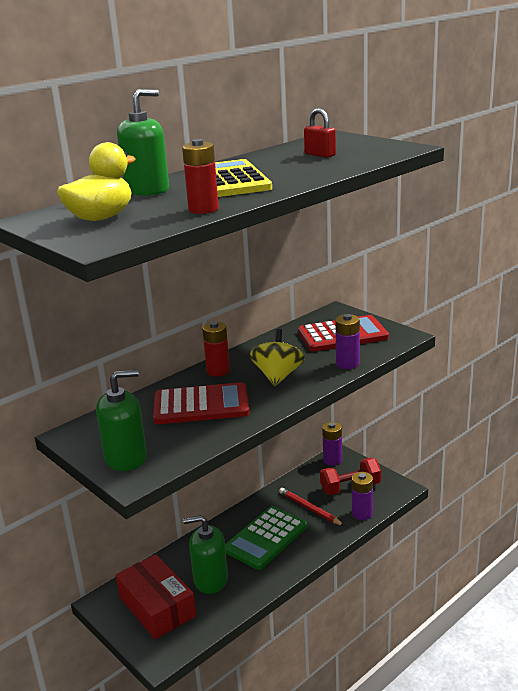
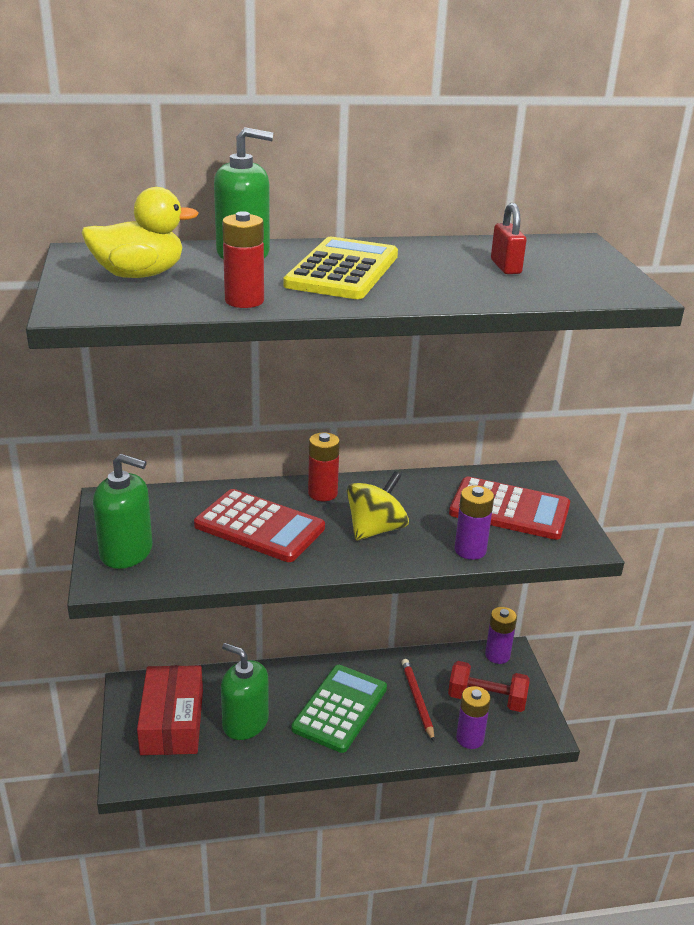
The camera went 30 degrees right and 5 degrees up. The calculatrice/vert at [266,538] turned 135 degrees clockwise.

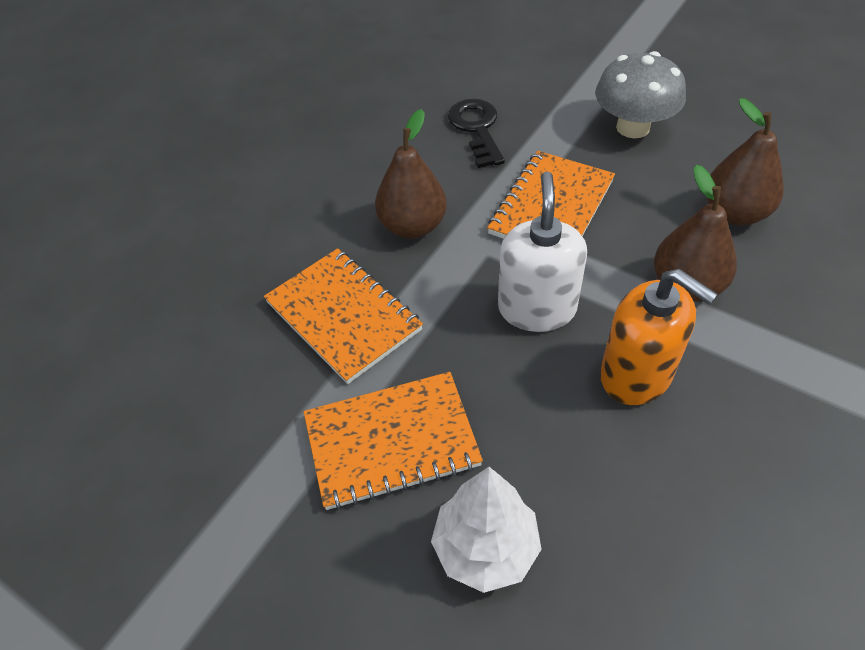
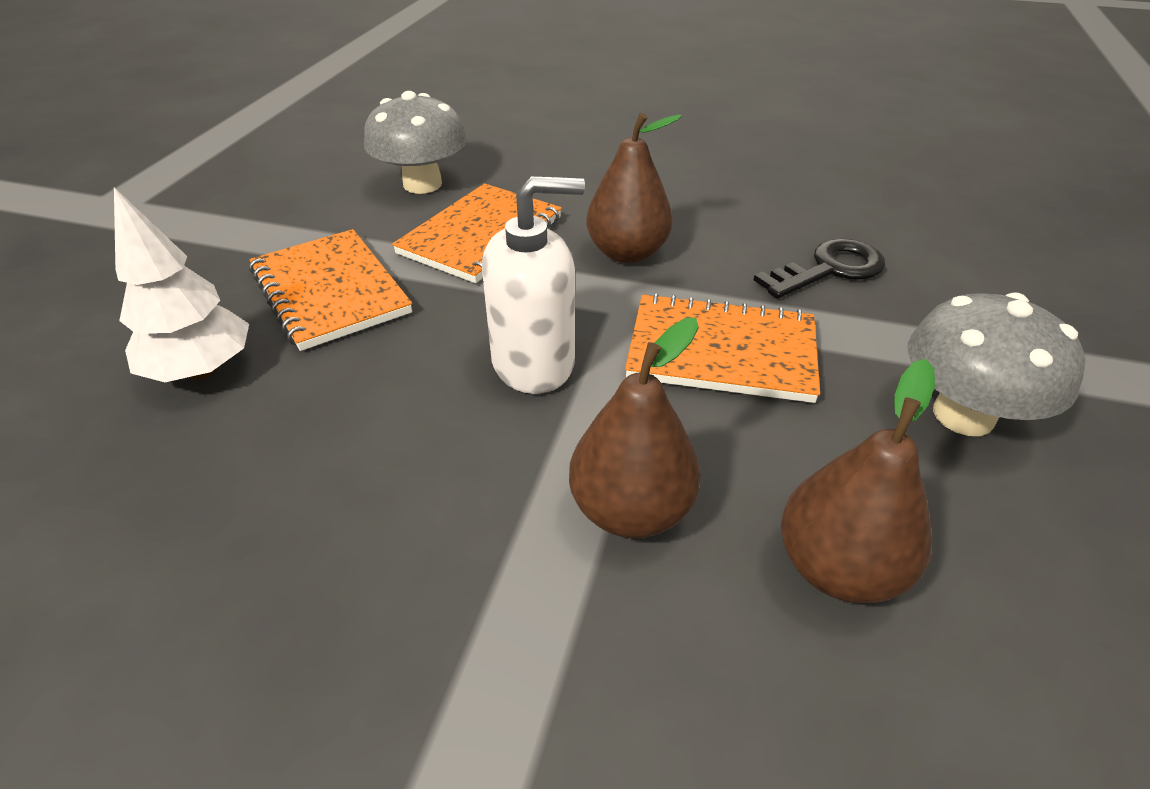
The camera went 70 degrees right and 10 degrees down. The distributeur de savon/orange at [636,374] disappeared. The champignon/gris at [422,184] appeared.

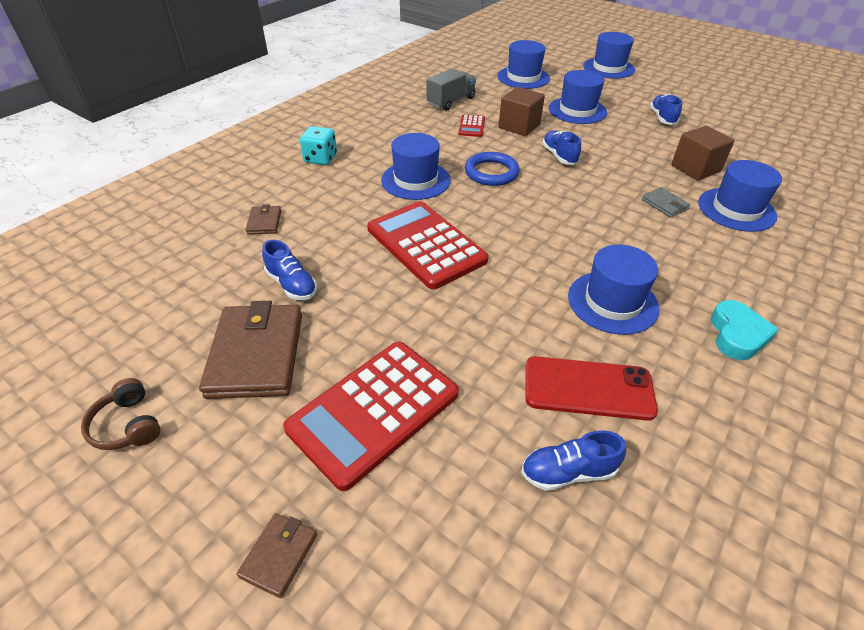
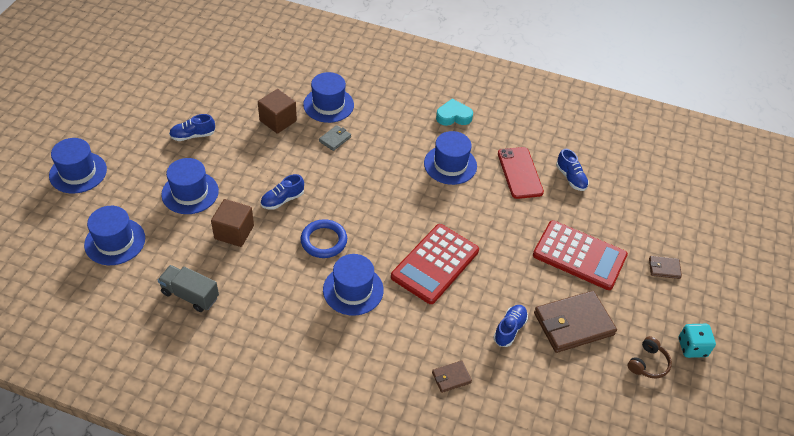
The camera went 110 degrees left and 5 degrees up. The calculatrice/rouge at [471,126] disappeared. The dé/turquoise moved from [320,158] to [692,347].

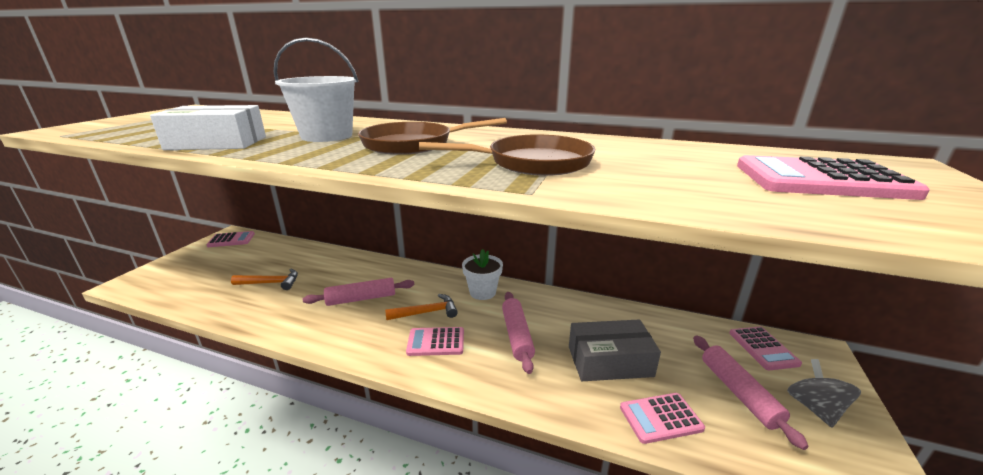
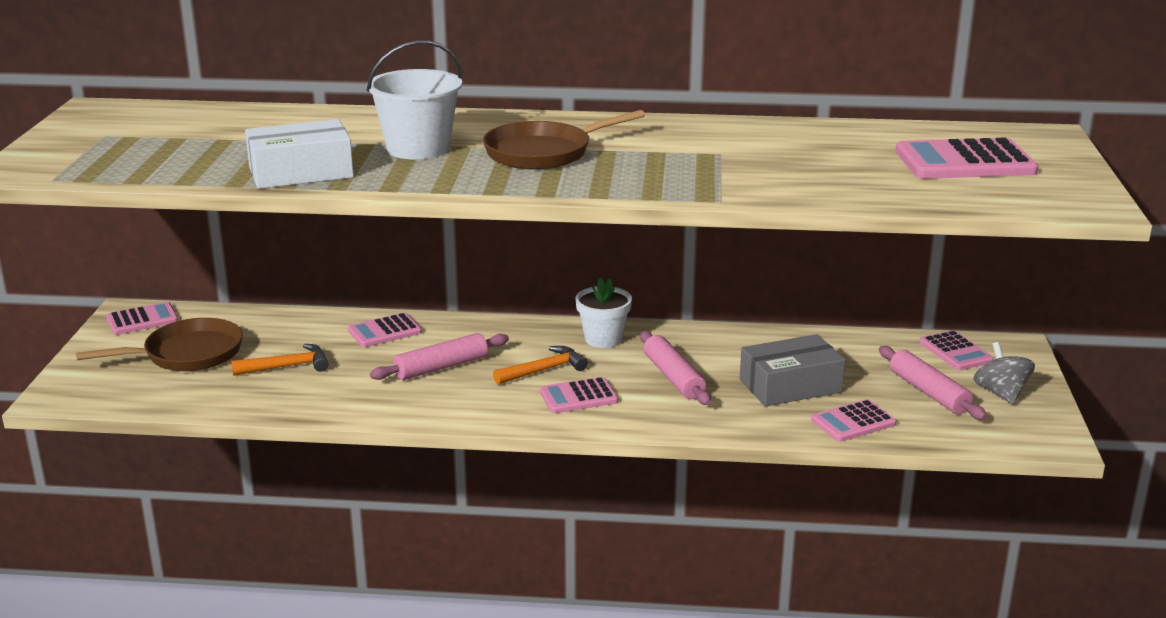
The camera went 15 degrees left and 0 degrees up. The poêle/marron moved from [532,163] to [187,354]. The calculatrice/rose at [385,331] appeared.

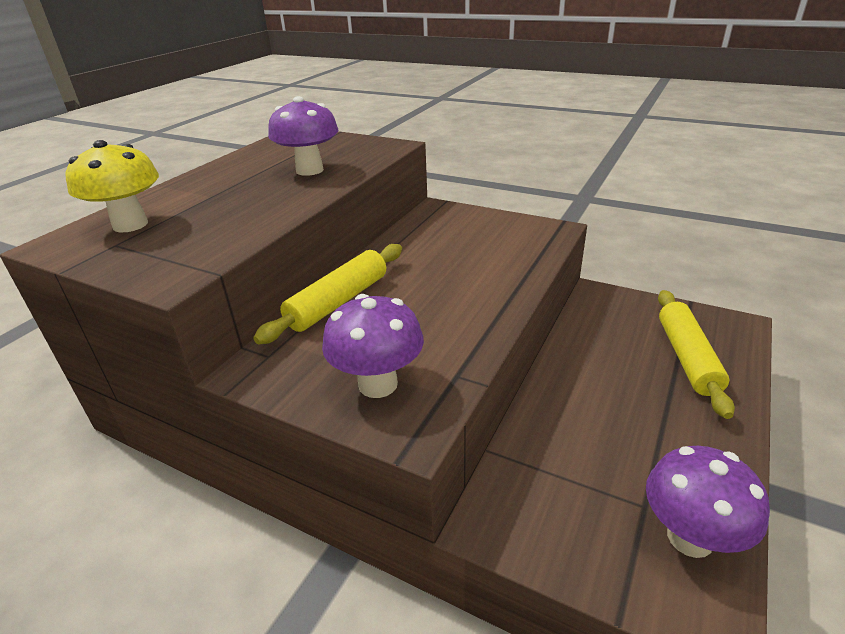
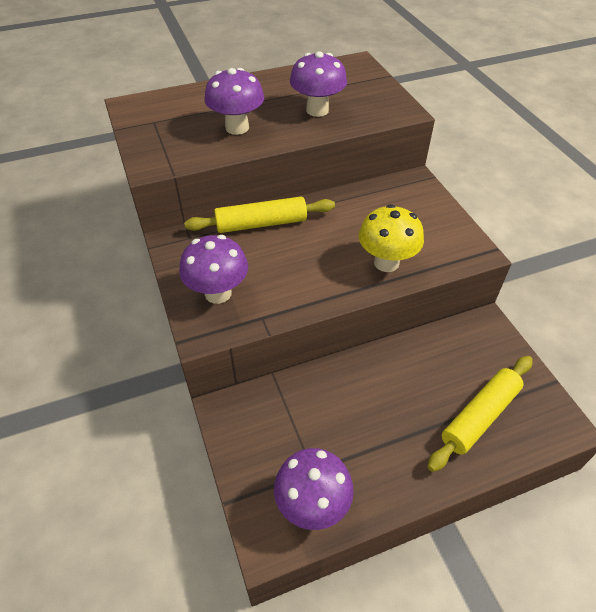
The camera went 40 degrees right and 15 degrees up. The champignon/jaune moved from [130,225] to [386,262]. The champignon/violet at [237,128] appeared.

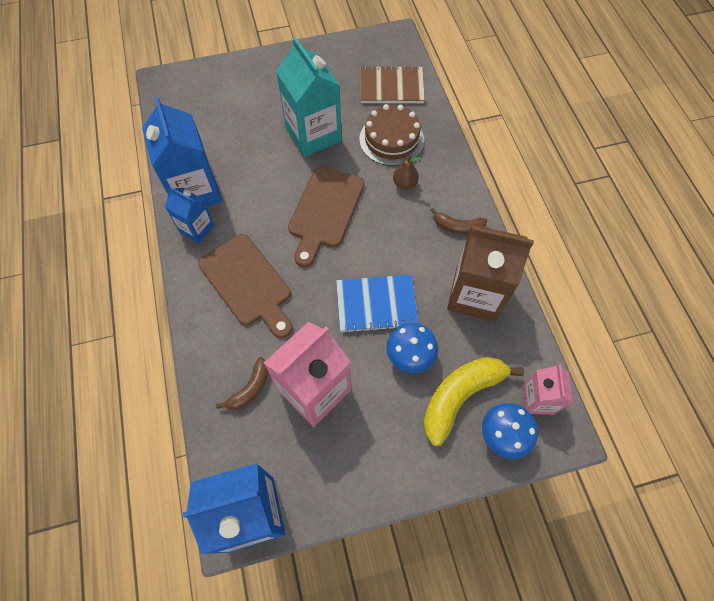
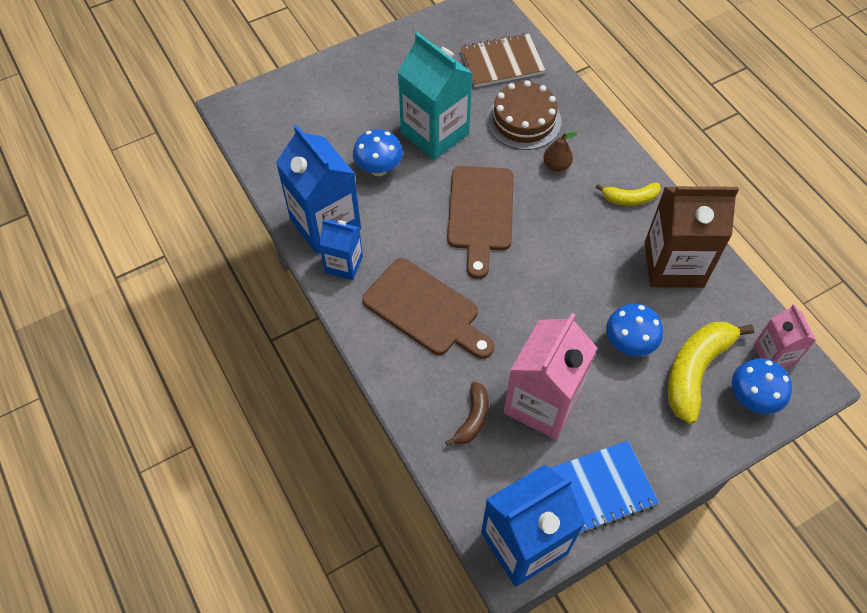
The camera went 15 degrees left and 5 degrees down. The banane/marron at [458,227] became the banane/jaune at [630,198]. The carnet/bleu moved from [376,304] to [598,489]. The champignon/bleu at [379,169] appeared.

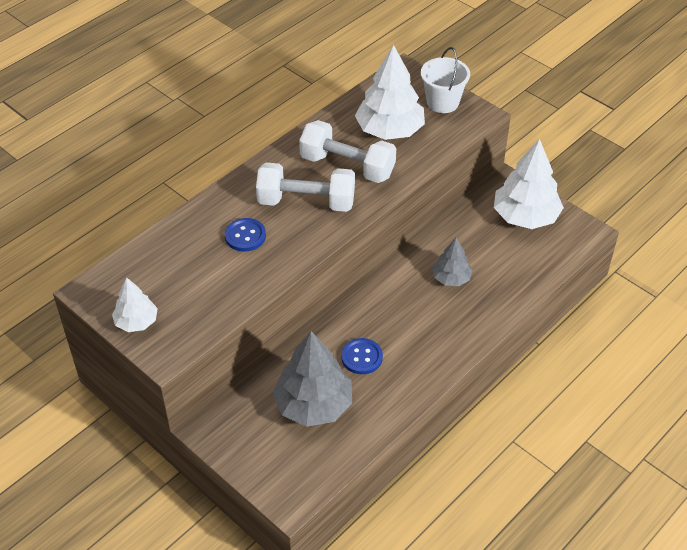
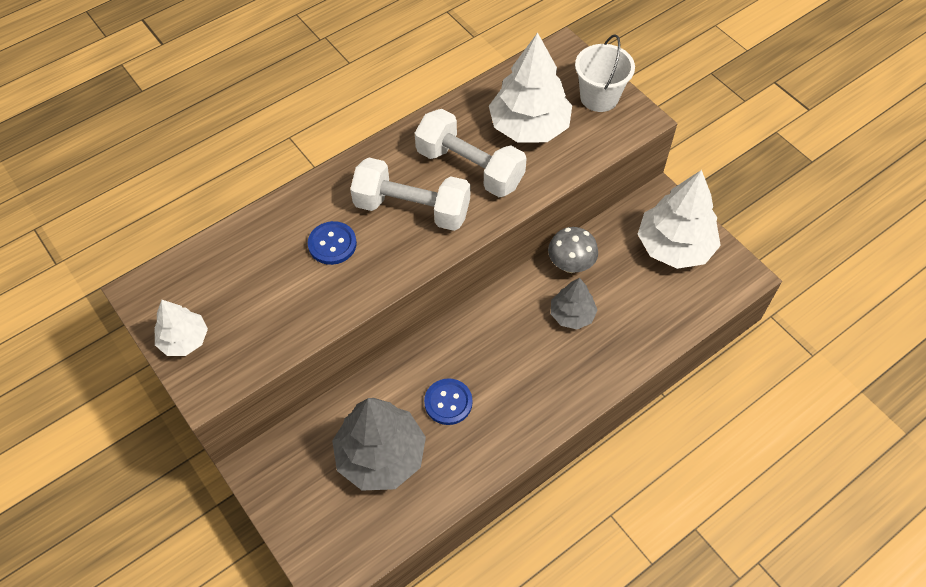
The camera went 10 degrees right and 10 degrees up. The champignon/gris at [570,264] appeared.

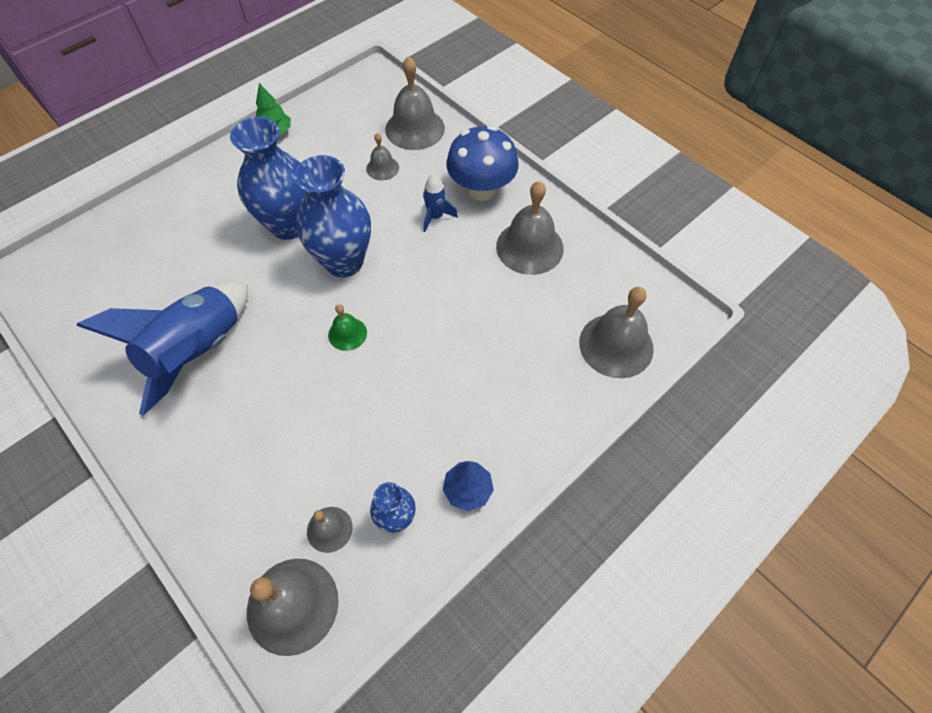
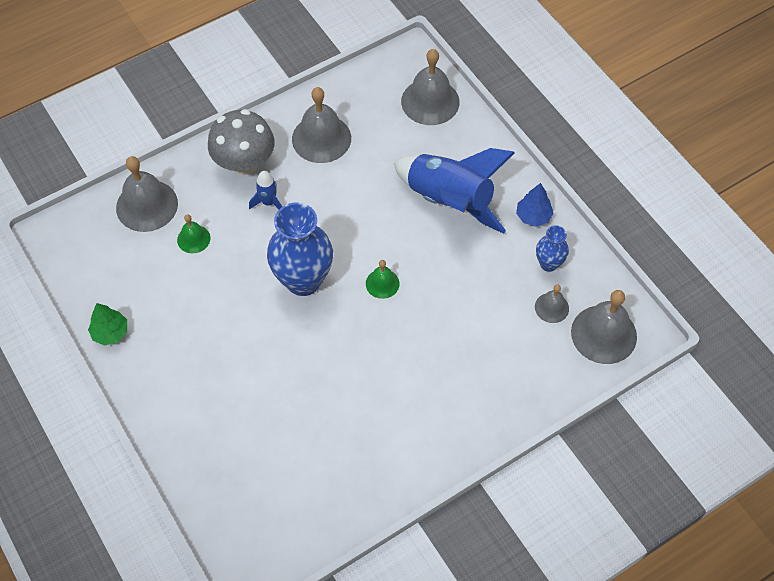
The camera went 80 degrees left and 0 degrees up. The vase/bleu at [289,225] disappeared. The champignon/bleu at [481,189] became the champignon/gris at [244,162]. The cloche/gris at [382,168] became the cloche/vert at [193,239]. The fusée/bleu moved from [198,351] to [449,201].

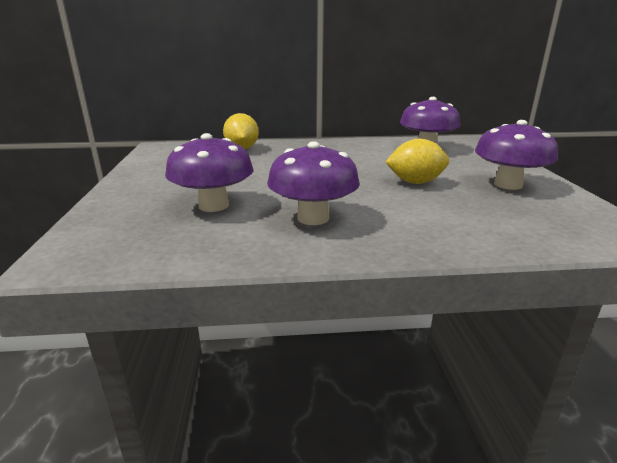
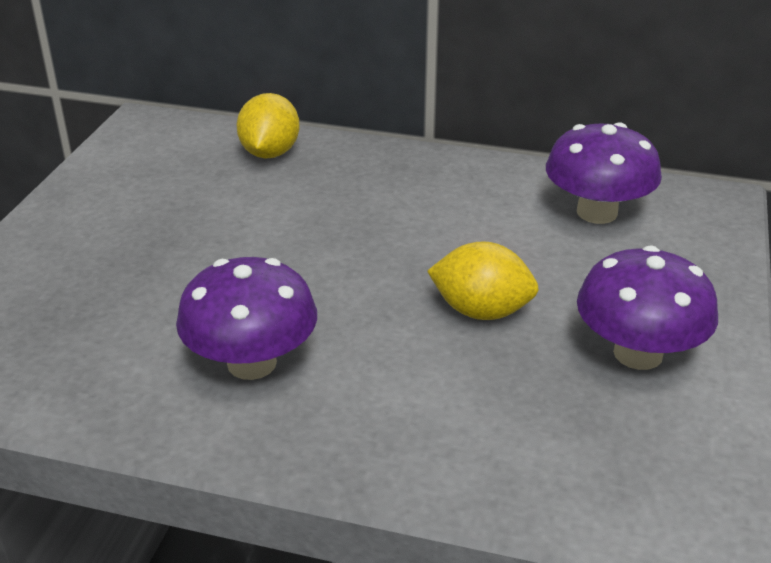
The camera went 20 degrees right and 10 degrees up. The champignon/violet at [214,205] disappeared.

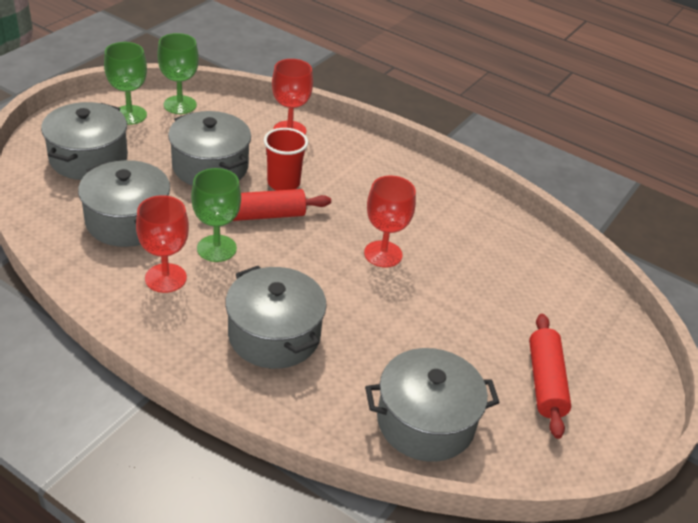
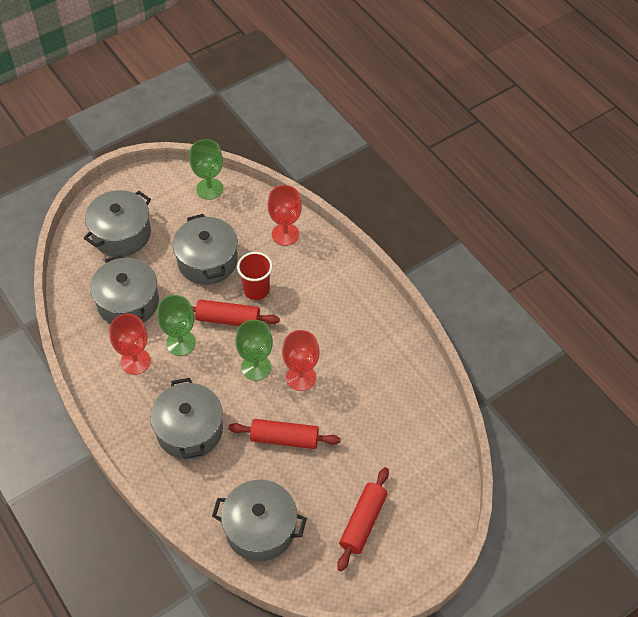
The camera went 25 degrees right and 15 degrees up. The verre à pied/vert moved from [129,115] to [256,367]. The rouleau à pâtisserie/rouge at [284,439] appeared.

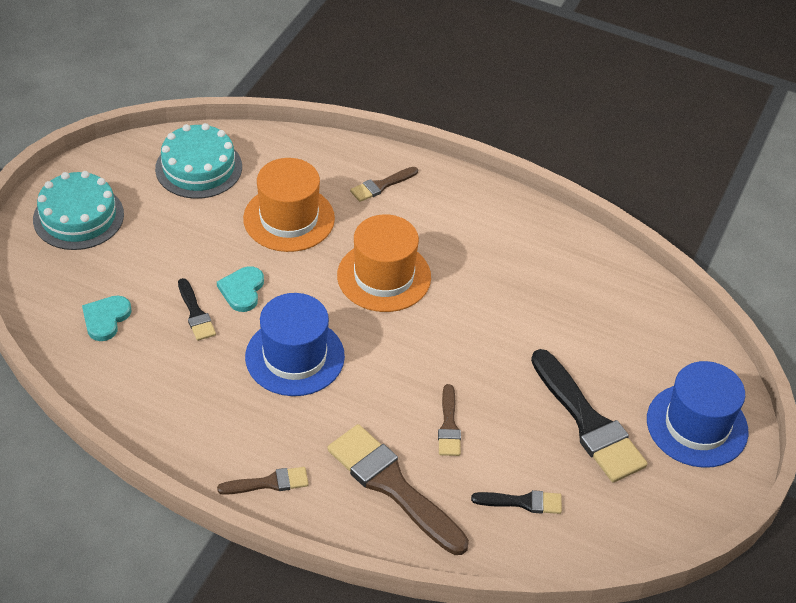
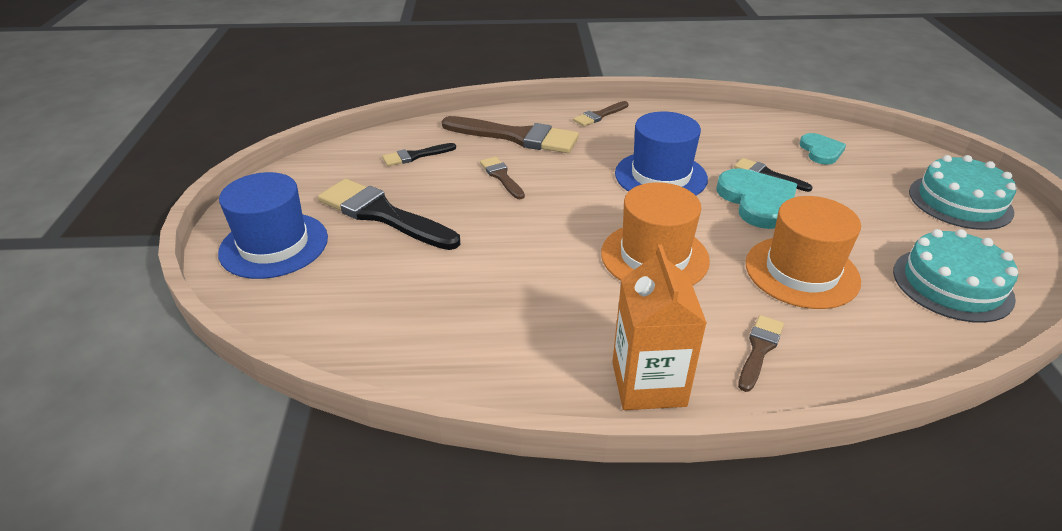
The camera went 155 degrees right and 10 degrees down. The cœur/turquoise at [242,290] changed to 1.63 times the size. The brique de lait/orange at [648,384] appeared.

